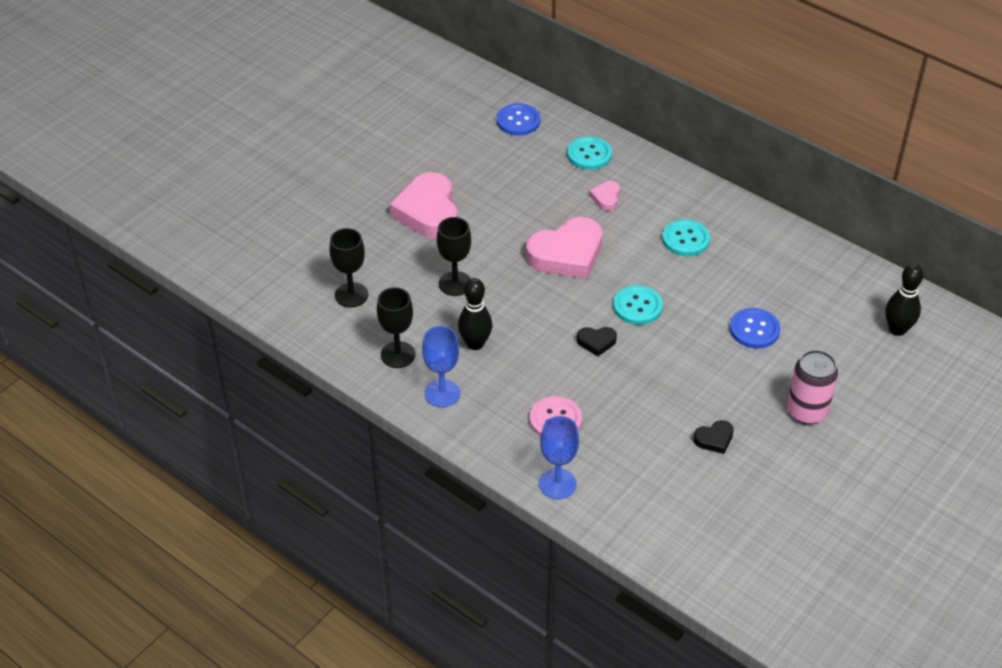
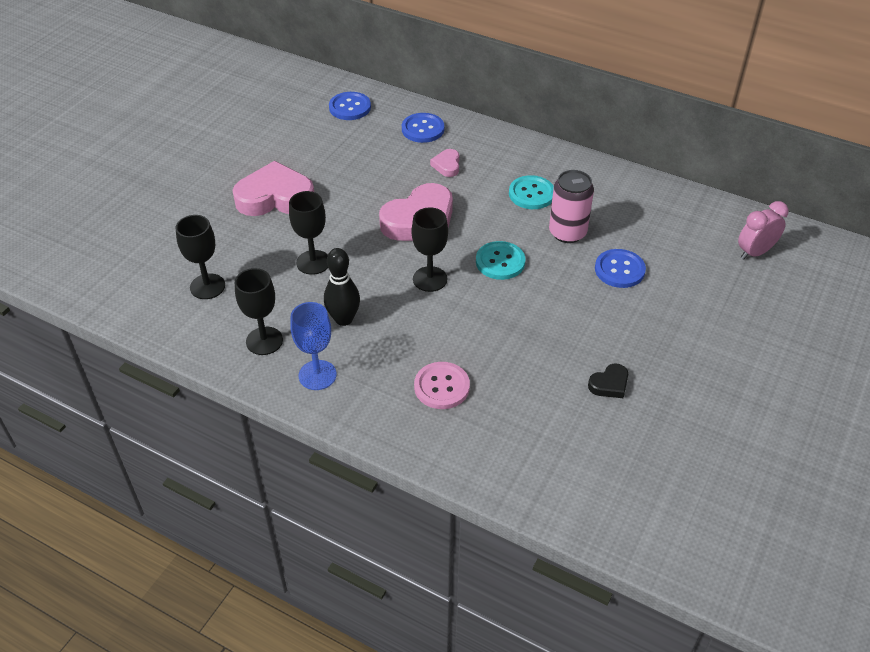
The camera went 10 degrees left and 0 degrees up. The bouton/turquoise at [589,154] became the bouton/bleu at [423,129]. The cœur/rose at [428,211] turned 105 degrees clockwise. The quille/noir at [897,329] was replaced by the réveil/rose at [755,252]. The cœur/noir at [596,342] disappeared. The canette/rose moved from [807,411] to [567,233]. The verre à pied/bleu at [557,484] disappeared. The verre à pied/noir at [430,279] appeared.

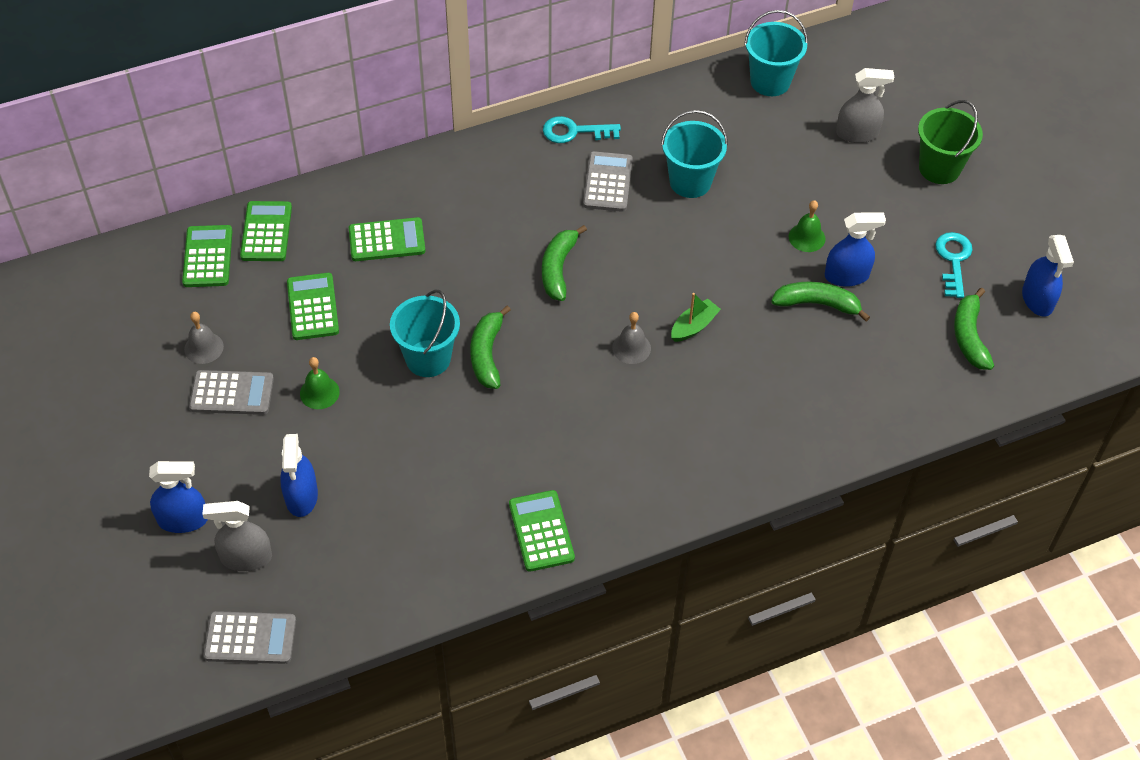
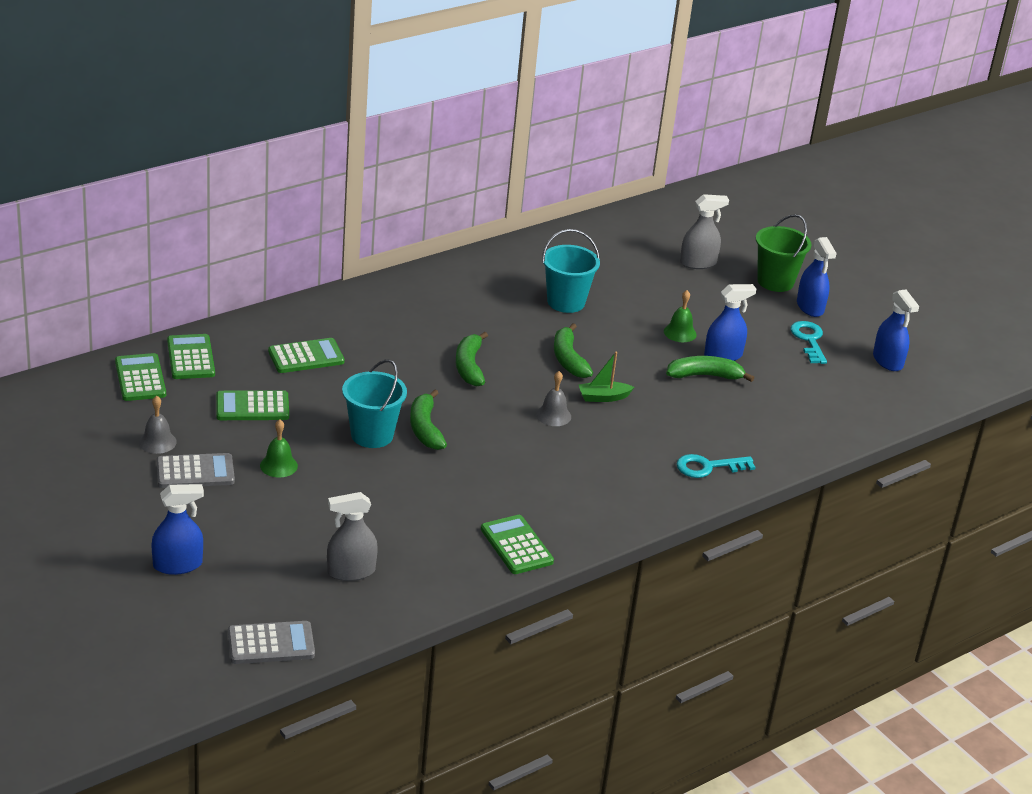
The camera went 15 degrees left and 20 degrees down. The seau/turquoise at [770,81] disappeared. The clé/turquoise moved from [574,131] to [708,467]. The calculatrice/gris at [608,182] disappeared. The calculatrice/vert at [313,307] turned 75 degrees counterclockwise. The banane/vert moved from [969,336] to [568,359]. The bateau/vert at [694,326] turned 135 degrees counterclockwise. The vaporisateur/bleu moved from [301,496] to [810,307]. The vaporisateur/gris moved from [246,558] to [351,571].

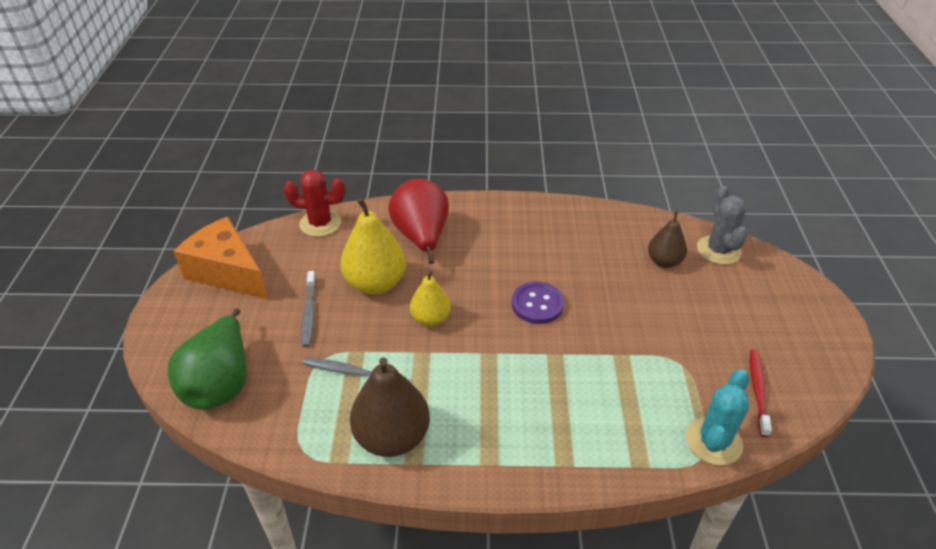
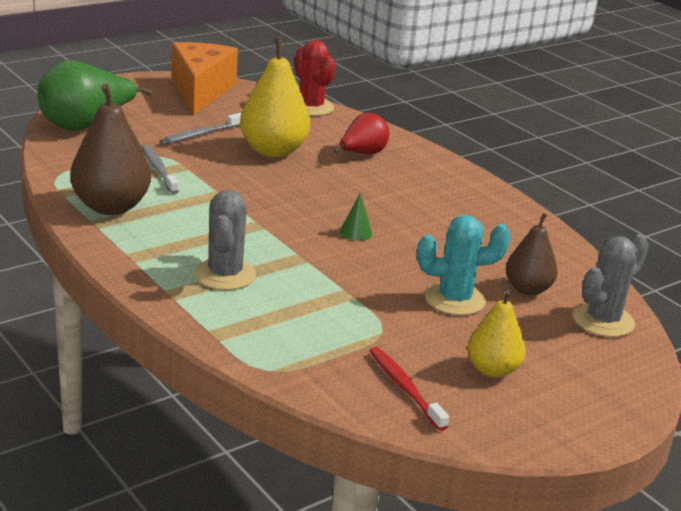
The camera went 50 degrees right and 15 degrees down. The poire/rouge at [421,237] changed to 0.61 times the size. The poire/jaune moved from [430,319] to [492,370]. The bouton/violet at [537,304] was replaced by the cône/vert at [356,232]. The brosse à dents/rouge at [758,391] turned 90 degrees counterclockwise. The cactus/turquoise moved from [713,441] to [454,299]. The cactus/gris at [225,275] appeared.

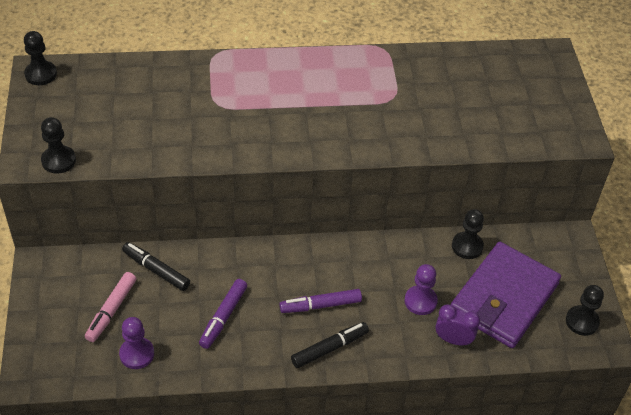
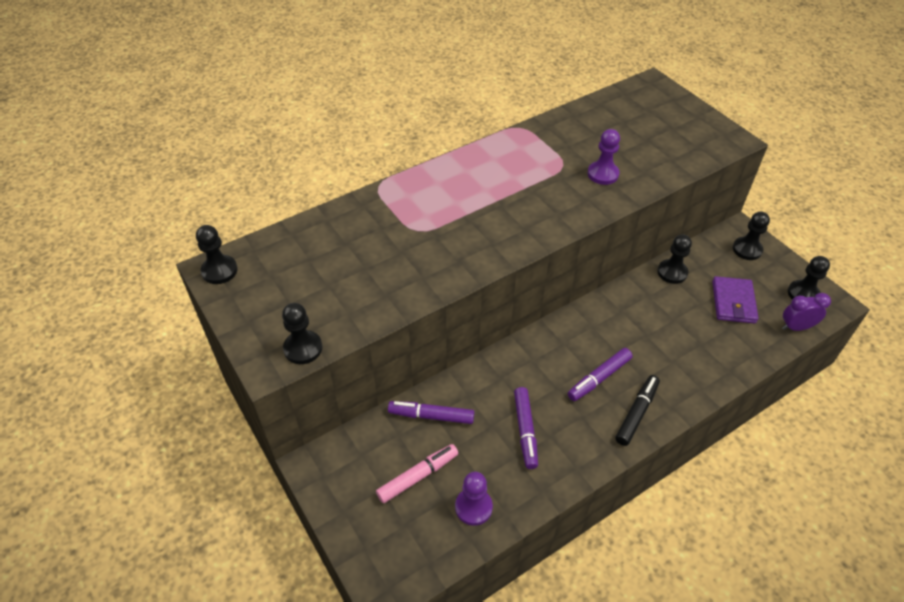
The camera went 25 degrees left and 0 degrees up. The feutre/noir at [156,270] became the feutre/violet at [431,416]. The portefeuille/violet at [503,298] changed to 0.56 times the size. The pion/violet moved from [420,301] to [603,174]. The feutre/rose at [111,310] turned 120 degrees counterclockwise. The réveil/violet moved from [453,340] to [796,327]. The pion/noir at [747,249] appeared.

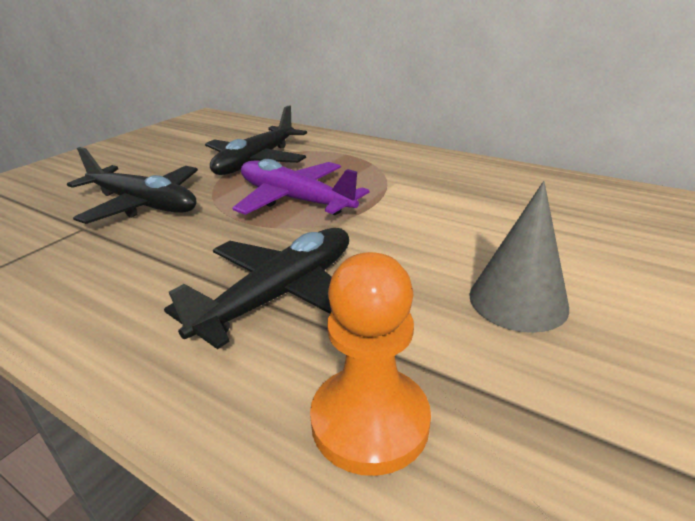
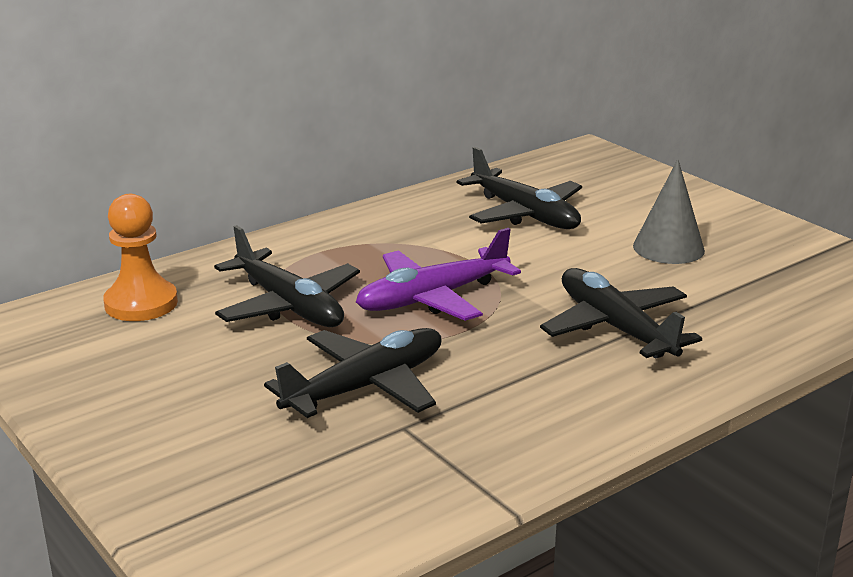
The camera went 70 degrees left and 5 degrees down. The pion/orange moved from [370,421] to [141,303]. The avion/noir at [524,214] appeared.

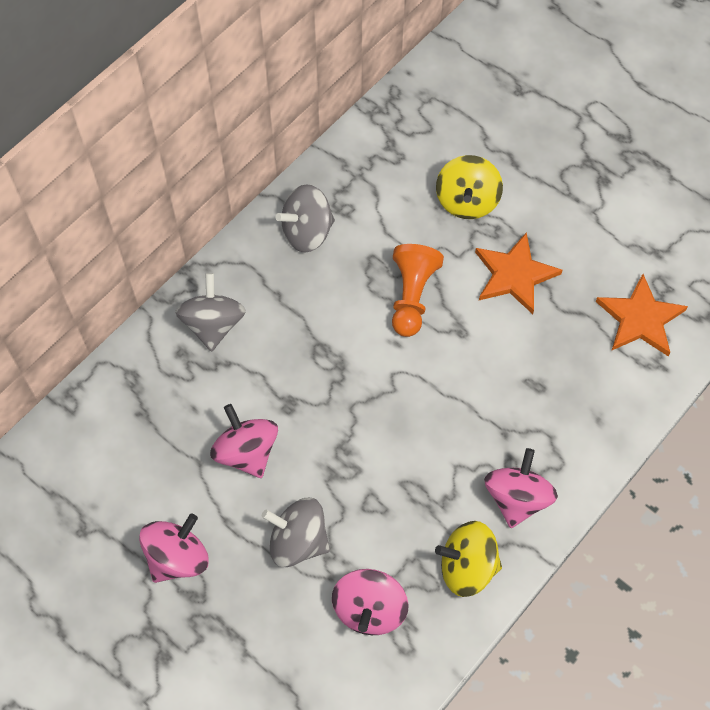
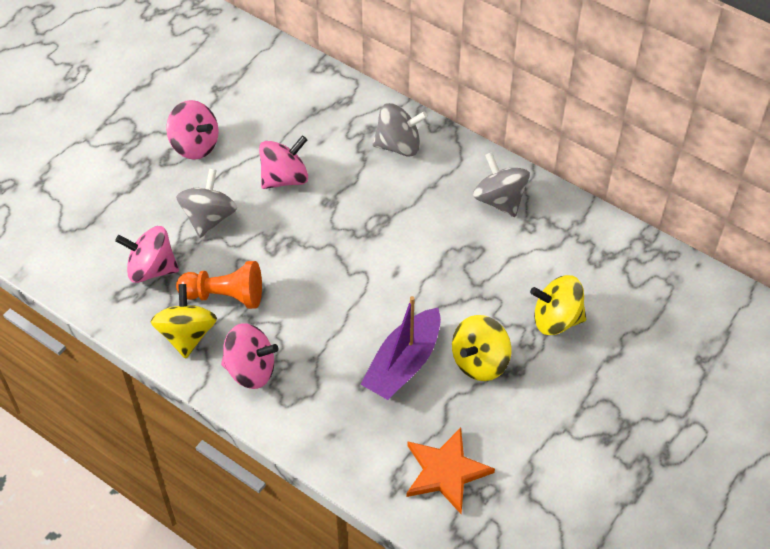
The camera went 85 degrees right and 10 degrees down. The étoile/orange at [514,275] was replaced by the toupie/jaune at [480,361]. The pion/orange moved from [412,296] to [225,296]. The bateau/violet at [403,364] appeared.

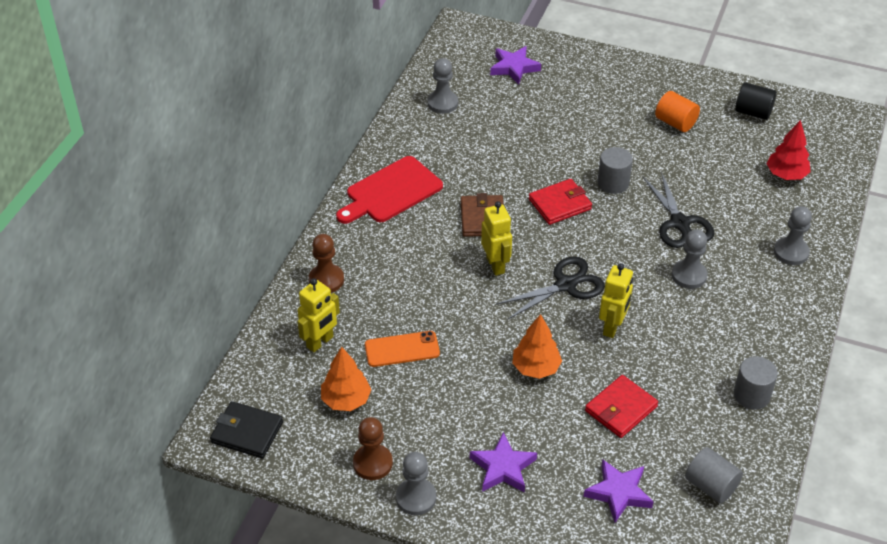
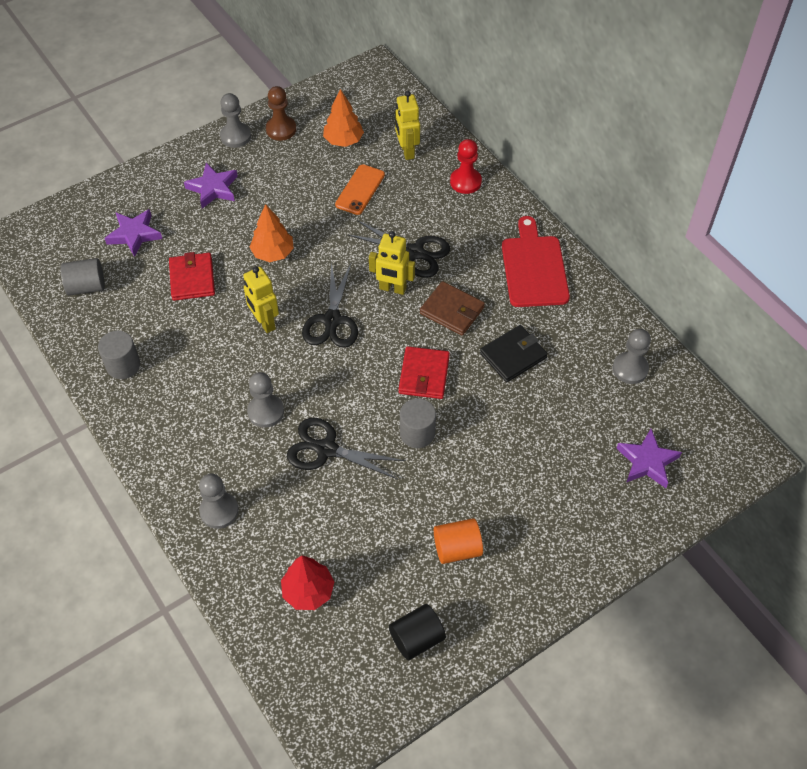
The camera went 125 degrees right and 10 degrees up. The pion/marron at [326,280] became the pion/rouge at [465,182]. The portefeuille/noir moved from [247,432] to [513,355]. The ciseaux/noir at [414,253] appeared.

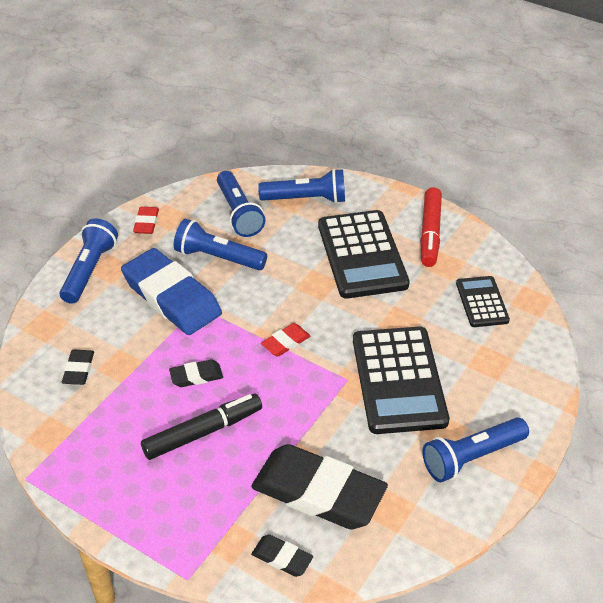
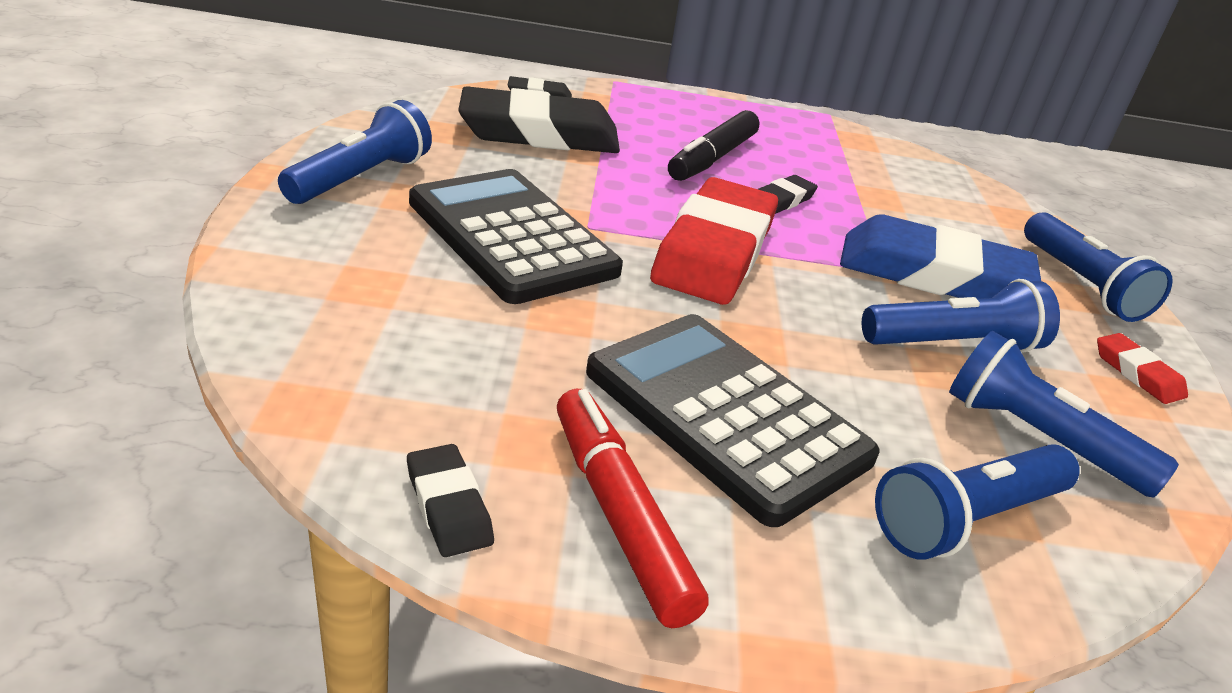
The camera went 145 degrees right and 10 degrees down. The calculatrice/noir at [482,302] disappeared. The gomme/rouge at [285,342] changed to 2.28 times the size. The gomme/noir moved from [78,370] to [448,506].

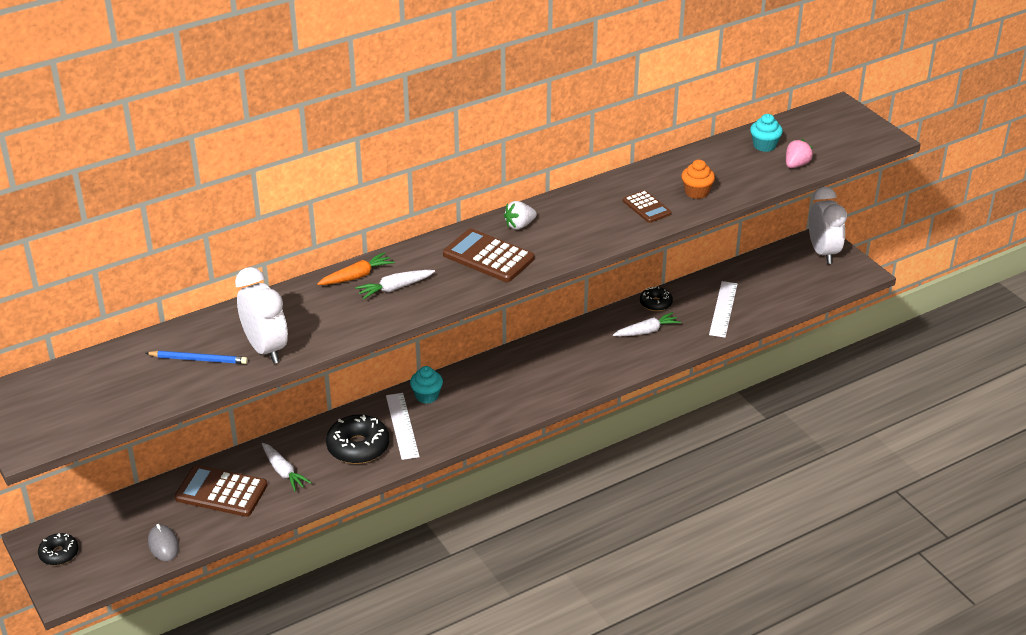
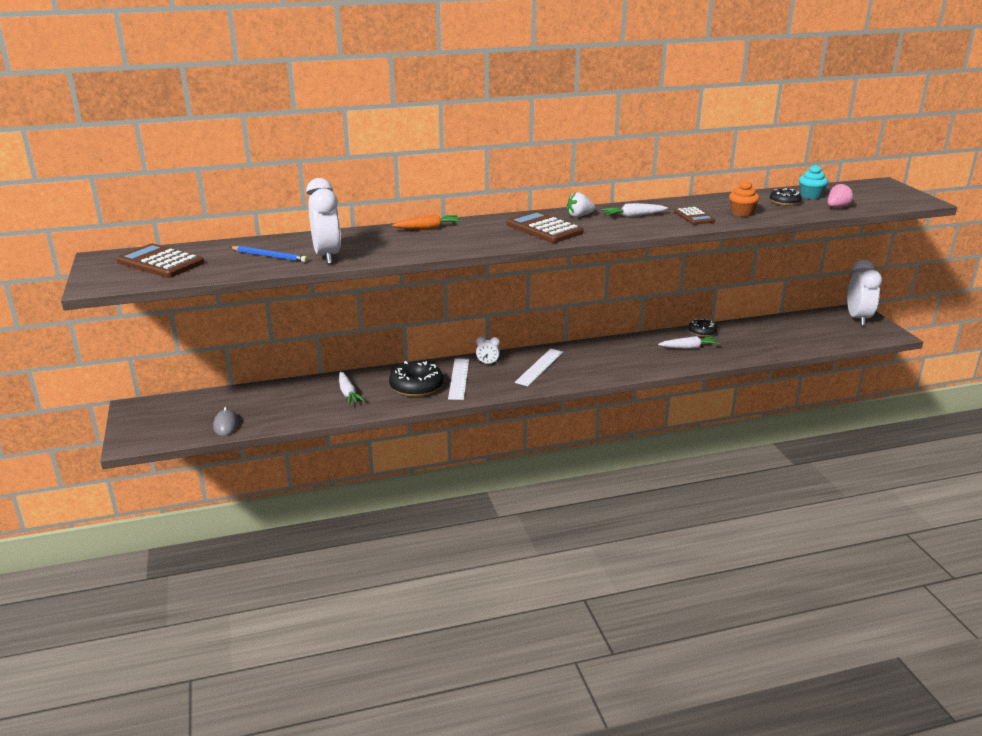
The camera went 15 degrees right and 10 degrees down. The carotte/blanc moved from [395,288] to [633,216]. The règle/blanc moved from [723,309] to [539,367]. The muffin/turquoise at [427,396] was replaced by the réveil/blanc at [488,363]. The calculatrice/marron moved from [221,492] to [160,262]. The beignet/noir moved from [59,554] to [784,202].

